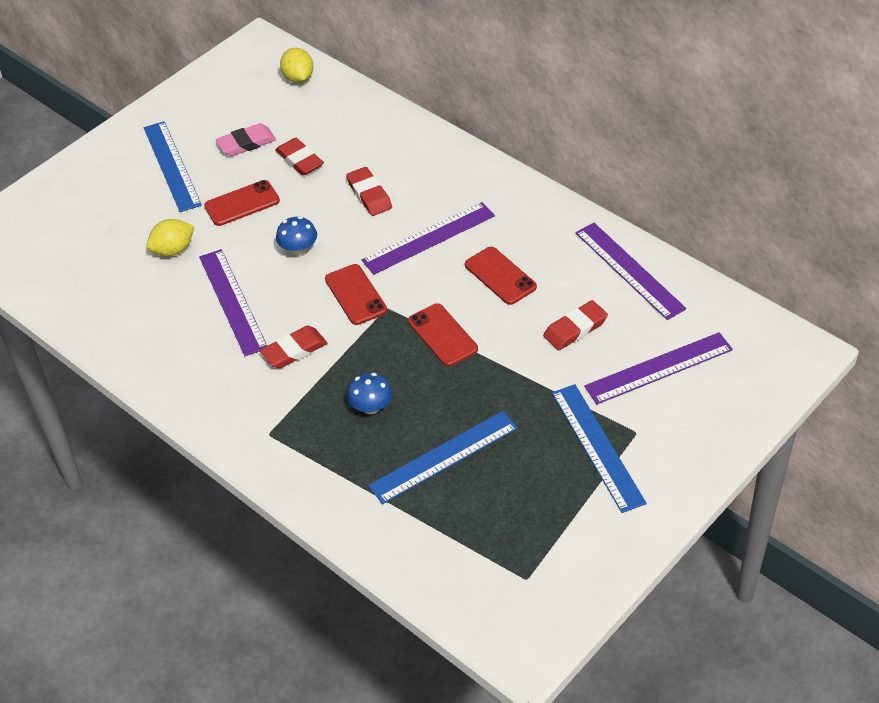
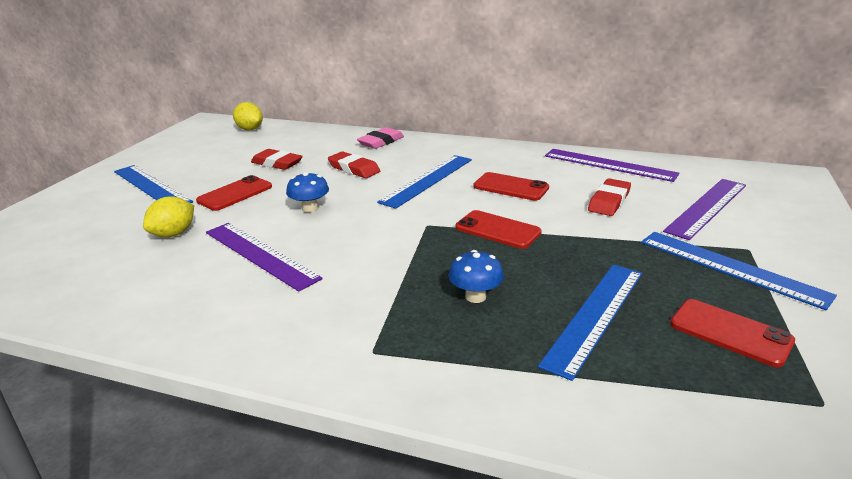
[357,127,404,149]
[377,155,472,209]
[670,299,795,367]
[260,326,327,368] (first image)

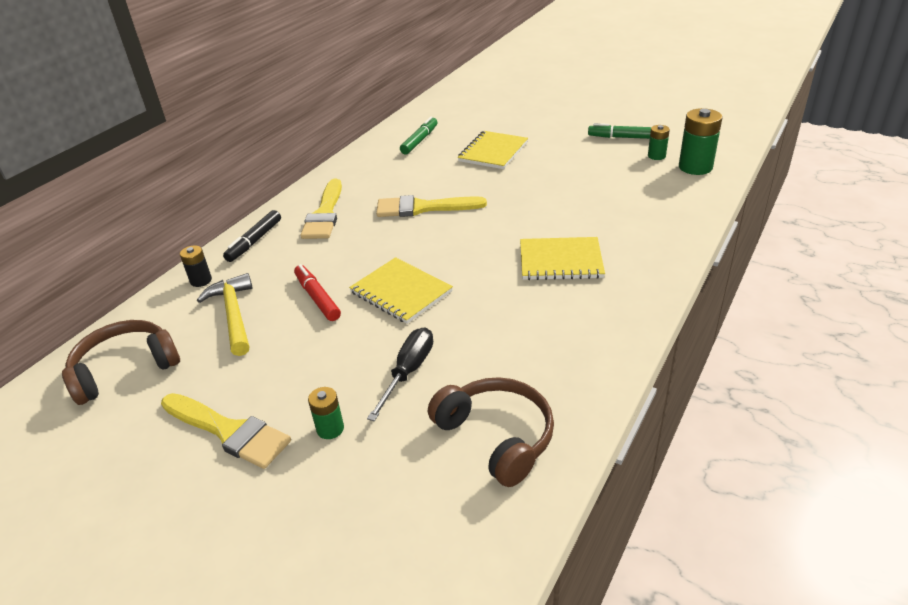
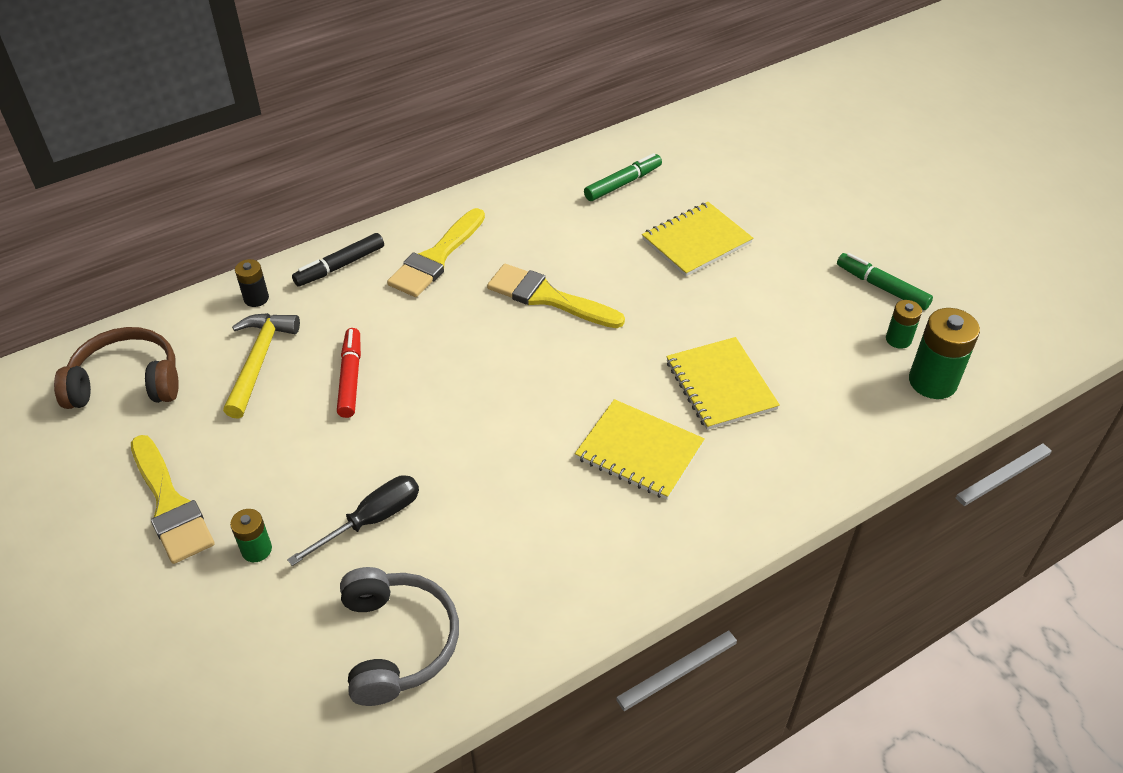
[666,337,780,430]
[340,567,459,706]

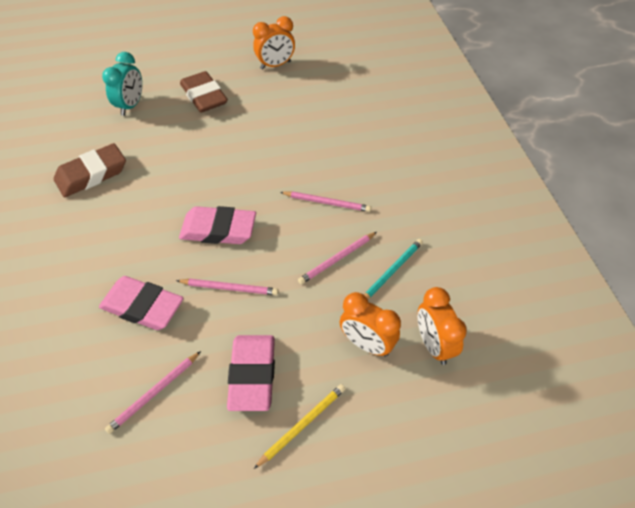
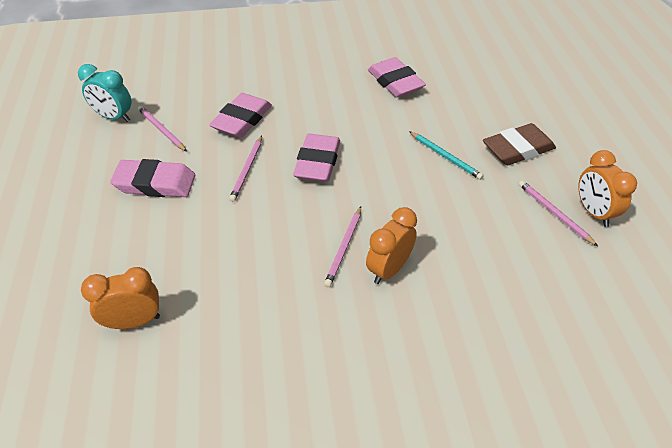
[78,64,132,122]
[368,57,426,97]
[519,180,598,246]
[409,131,484,180]
[366,207,417,284]
[254,384,345,469] (first image)

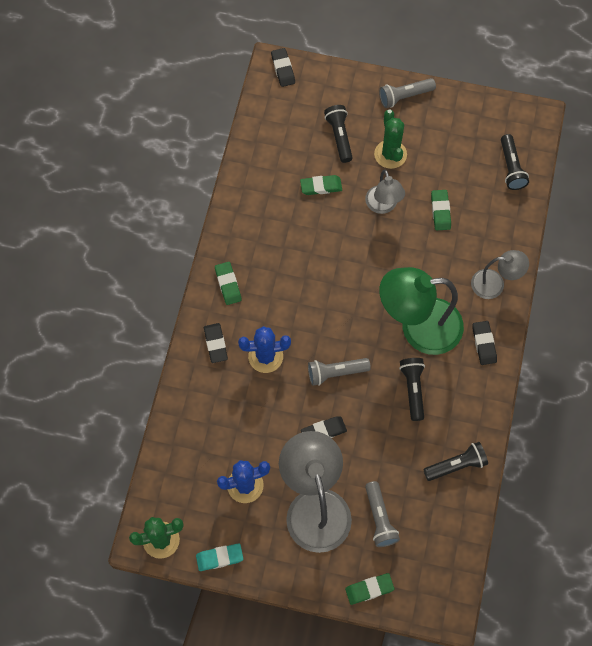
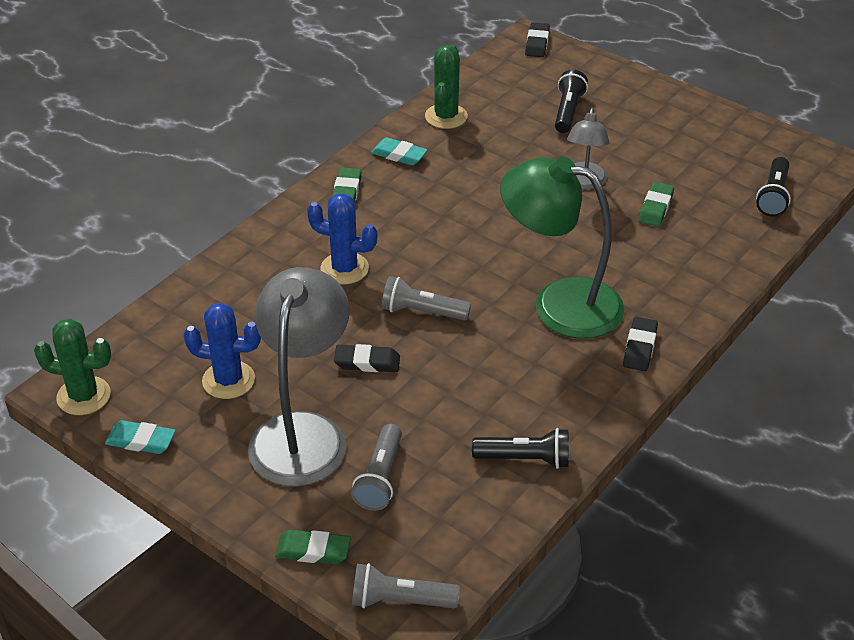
[352,563,460,608]
[425,45,468,129]
[300,175,342,195] (first image)
[471,250,529,299] (first image)
[204,323,228,363] (first image)
[399,358,425,421] (first image)
[371,137,428,166]

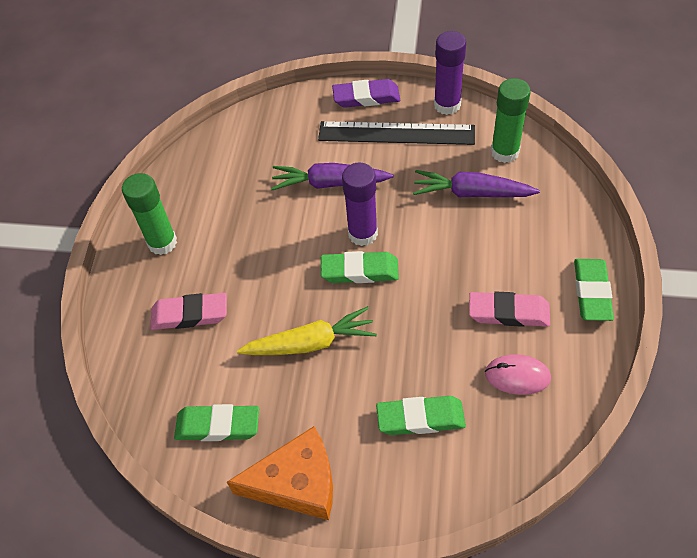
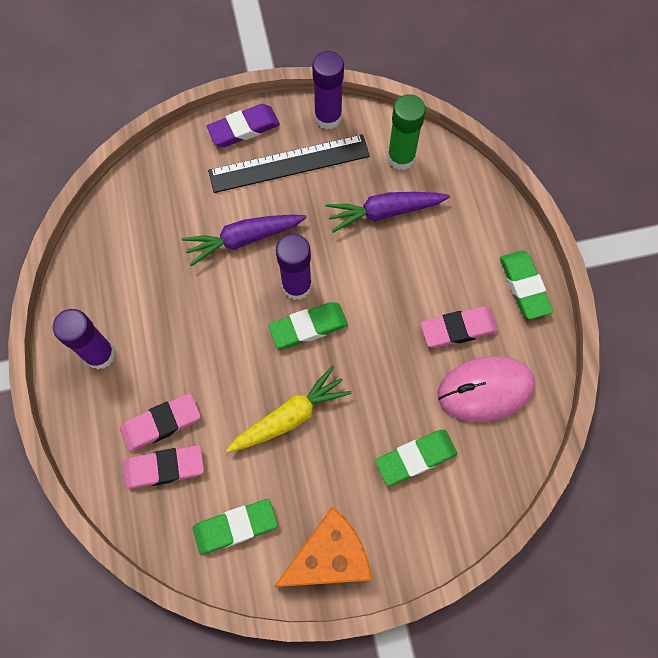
[53,309,115,369]
[438,356,536,422]
[123,445,204,489]

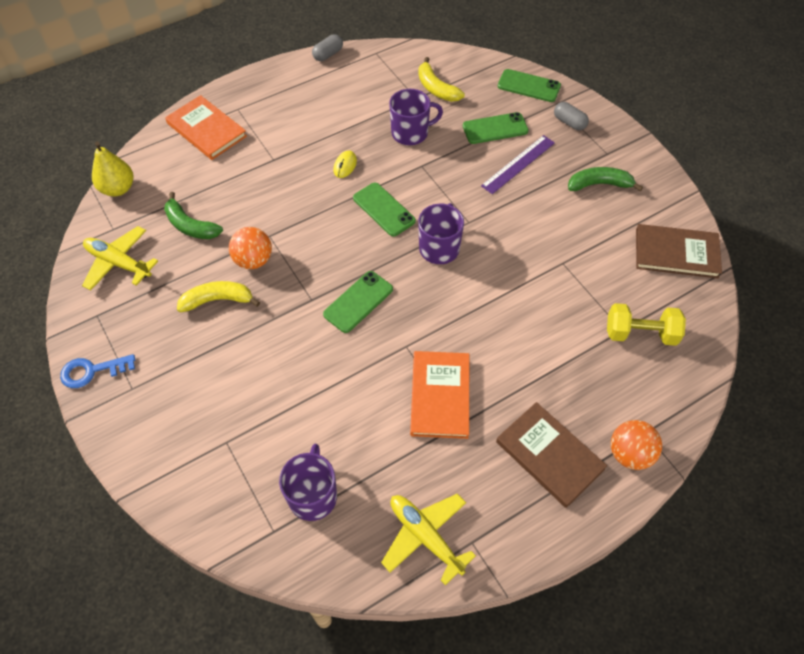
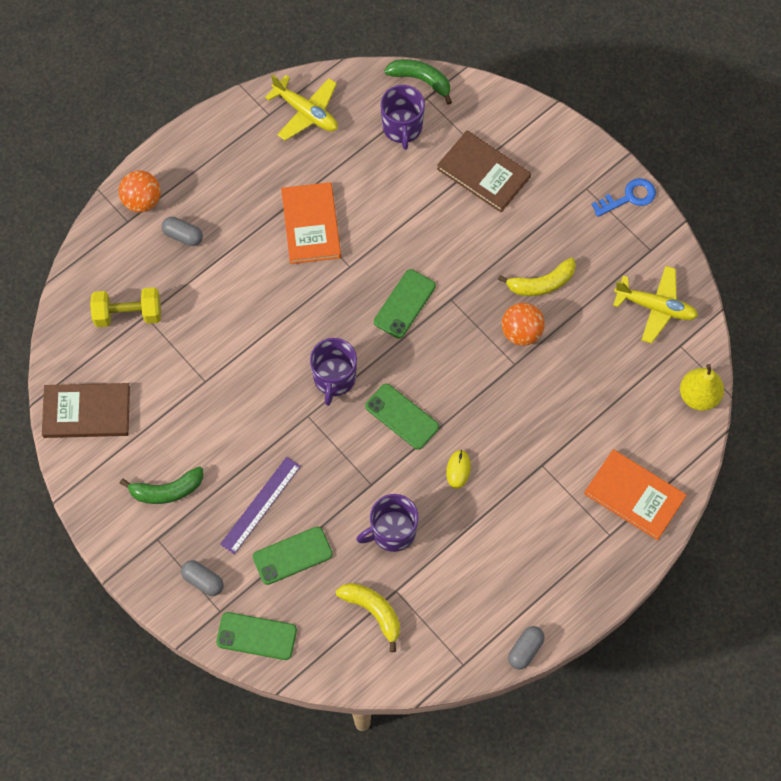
[384,59,452,105]
[437,131,531,212]
[162,217,203,246]

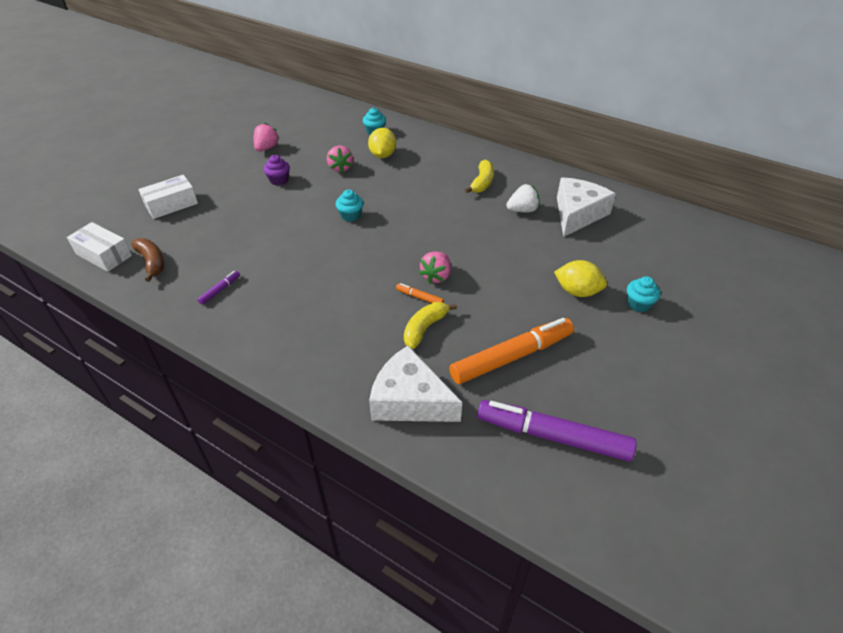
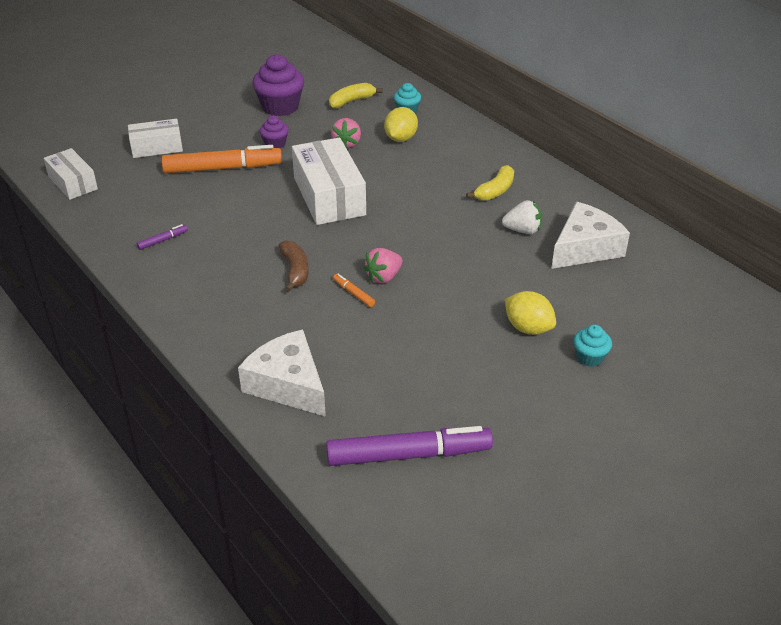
[252,54,304,116]
[292,137,366,225]
[279,240,309,292]
[329,83,383,108]
[161,145,282,173]
[326,426,493,466]

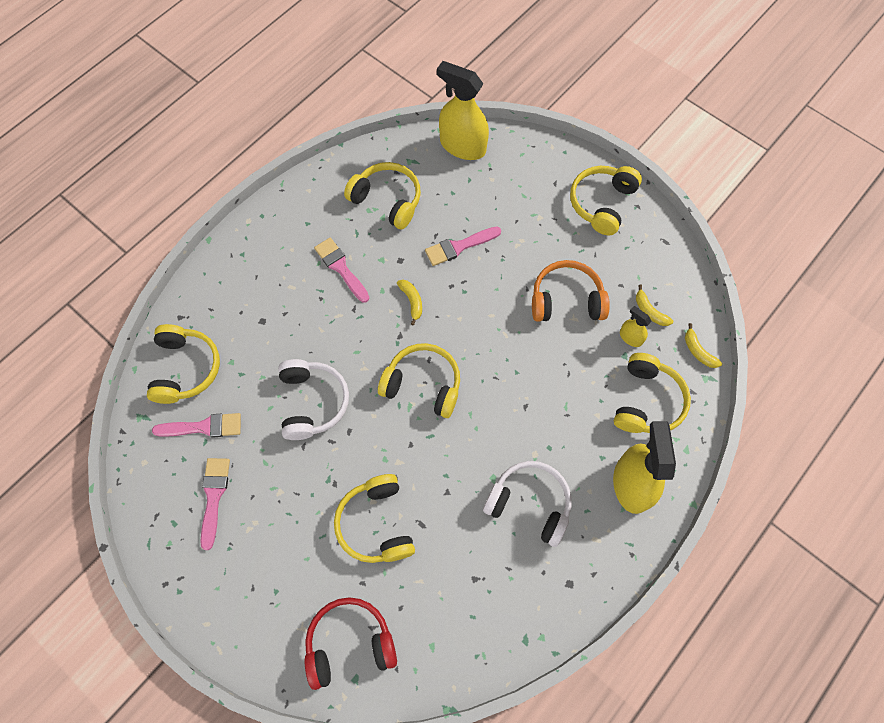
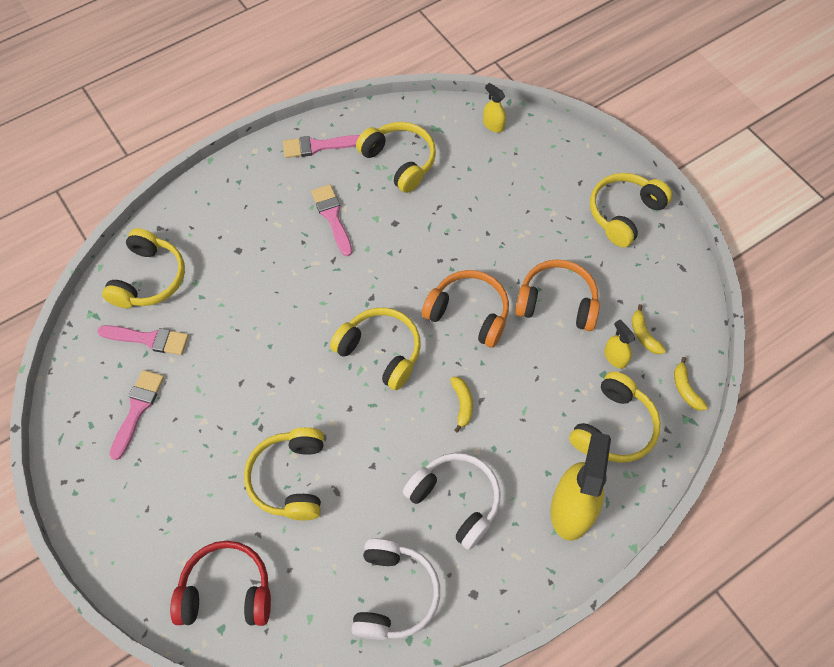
[483,83,506,133]
[283,135,360,158]
[450,377,473,433]
[351,539,440,640]
[422,270,509,348]

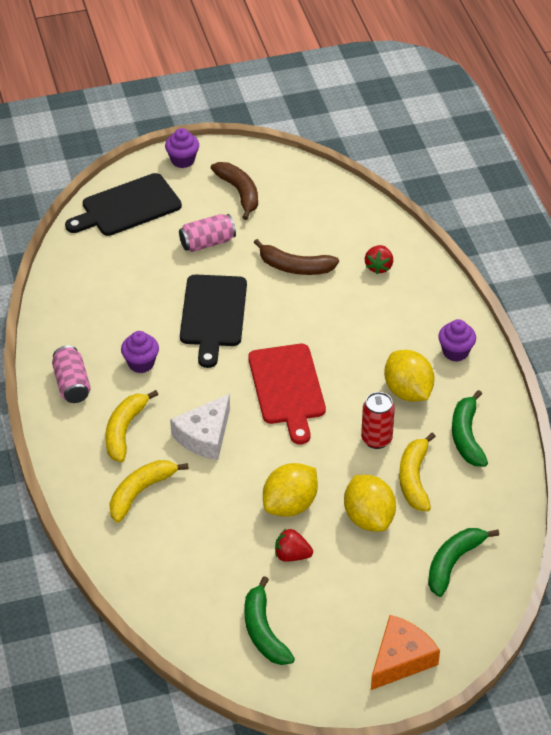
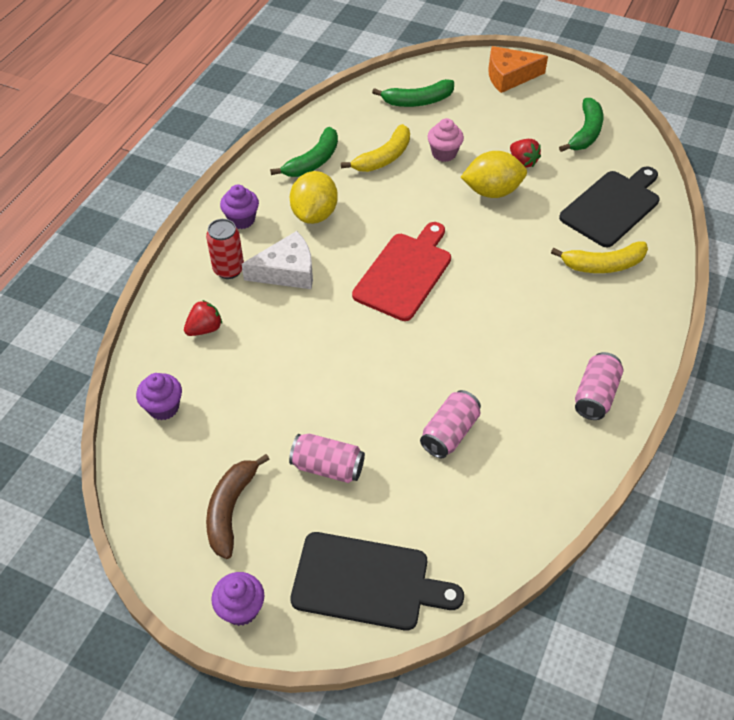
[254,239,339,275] (first image)
[559,166,660,247]
[136,373,182,420]
[105,390,158,462] (first image)
[206,219,244,279]
[241,231,313,289]
[427,118,464,162]
[420,390,481,458]

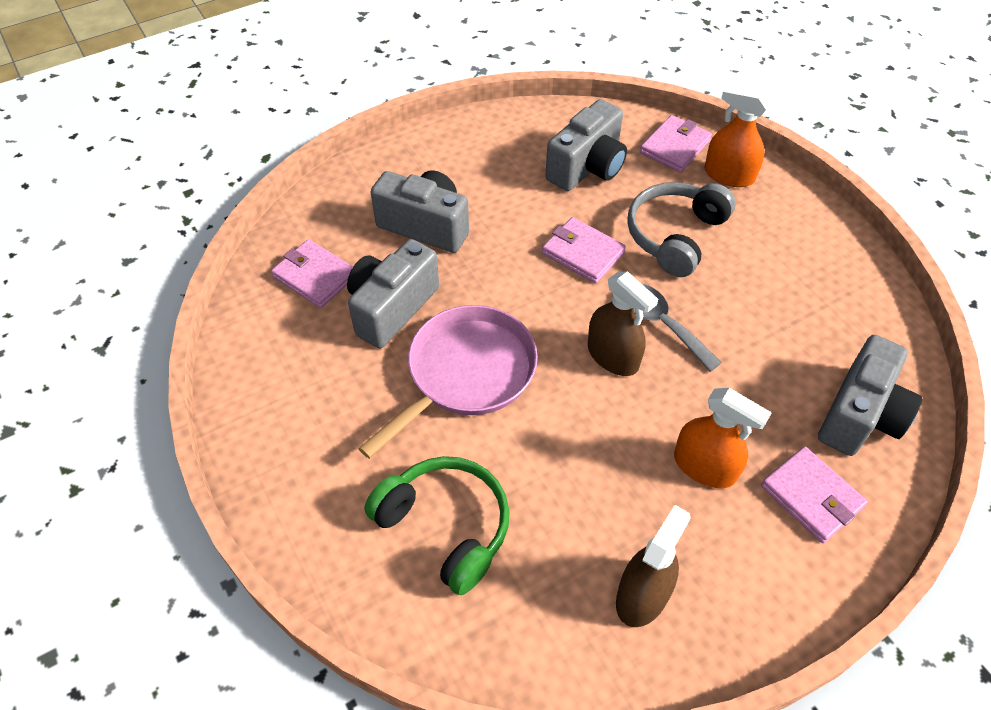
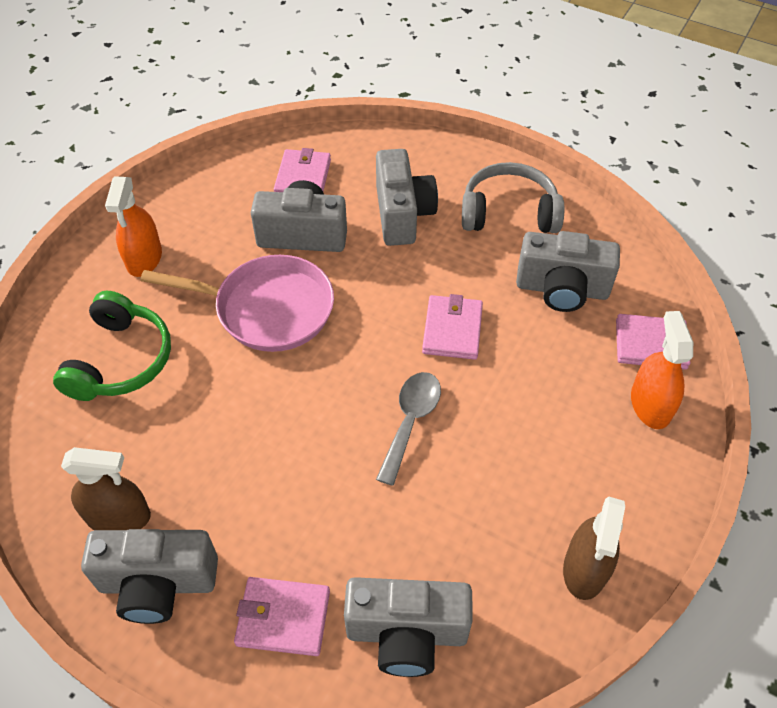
[462,162,564,233]
[563,497,625,600]
[105,176,162,277]
[234,577,330,656]
[81,529,218,624]

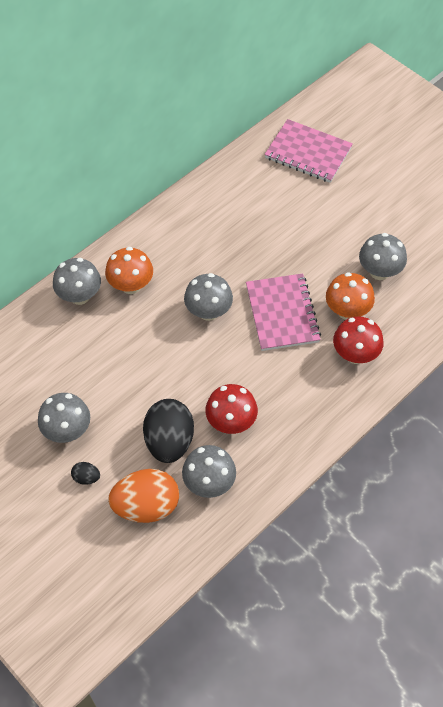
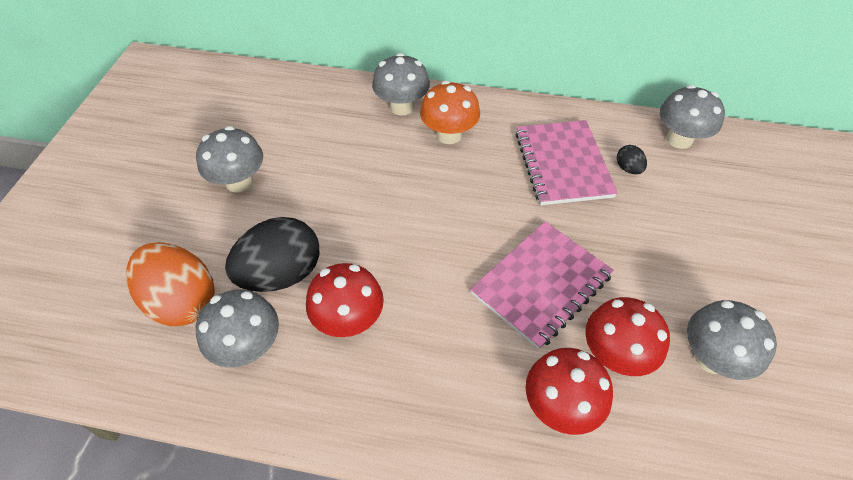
[515,120,618,205]
[585,297,670,376]
[660,85,725,149]
[617,145,647,174]

